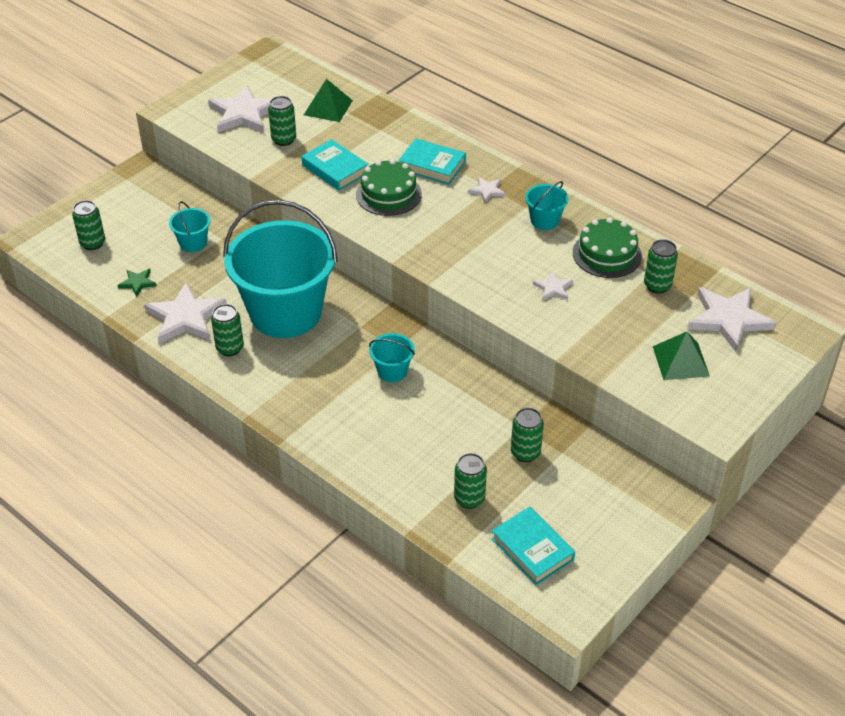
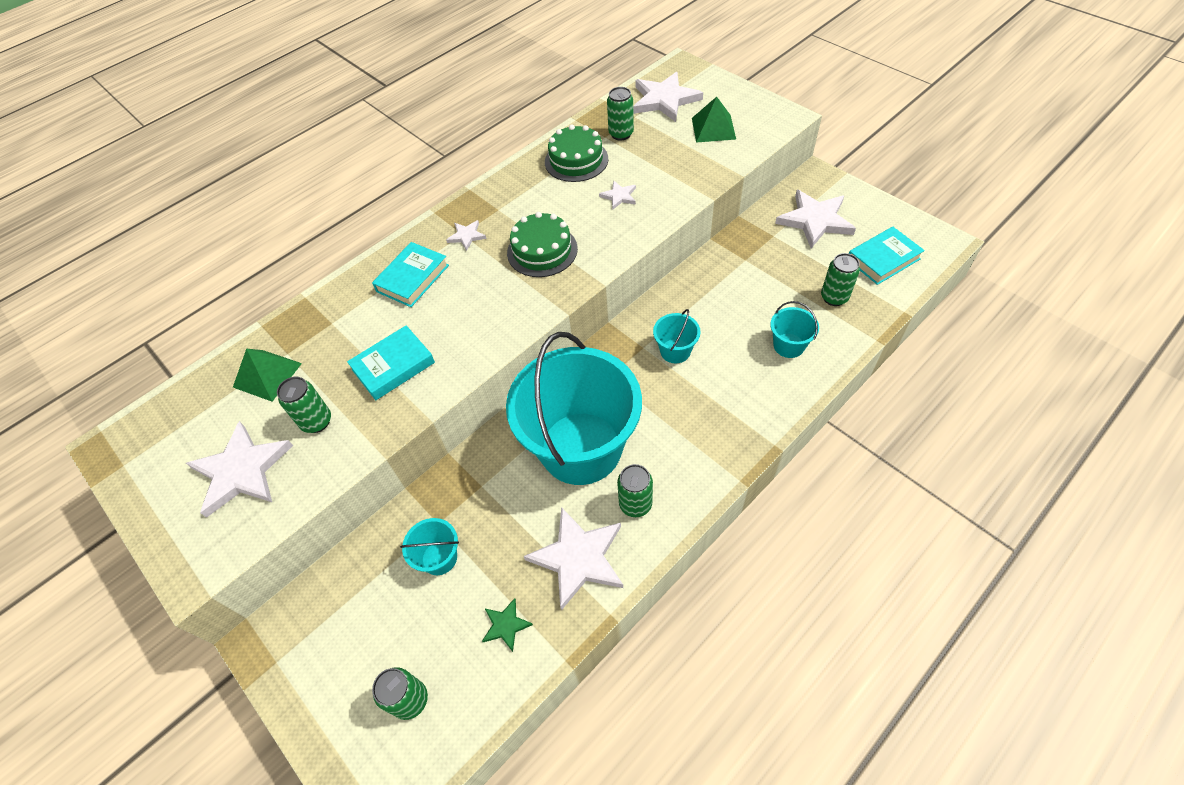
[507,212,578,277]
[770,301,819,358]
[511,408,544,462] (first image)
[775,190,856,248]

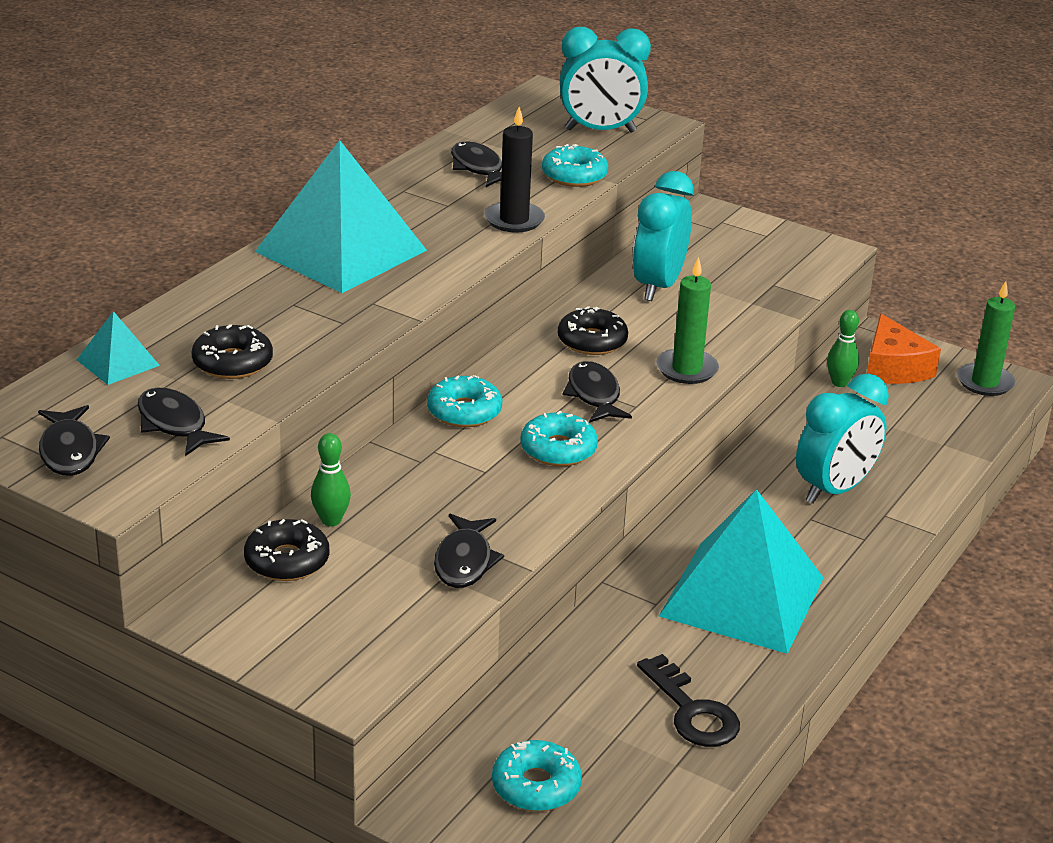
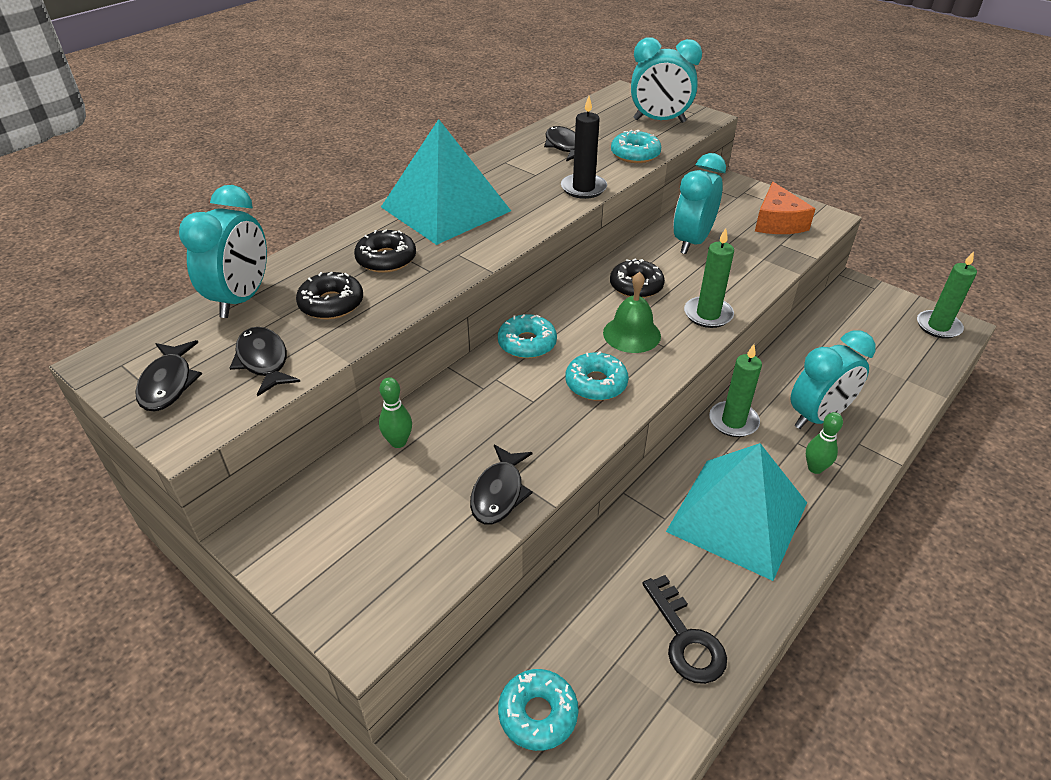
[806,412,843,474]
[179,185,267,318]
[755,182,815,234]
[603,272,661,353]
[354,229,416,273]
[709,344,762,437]

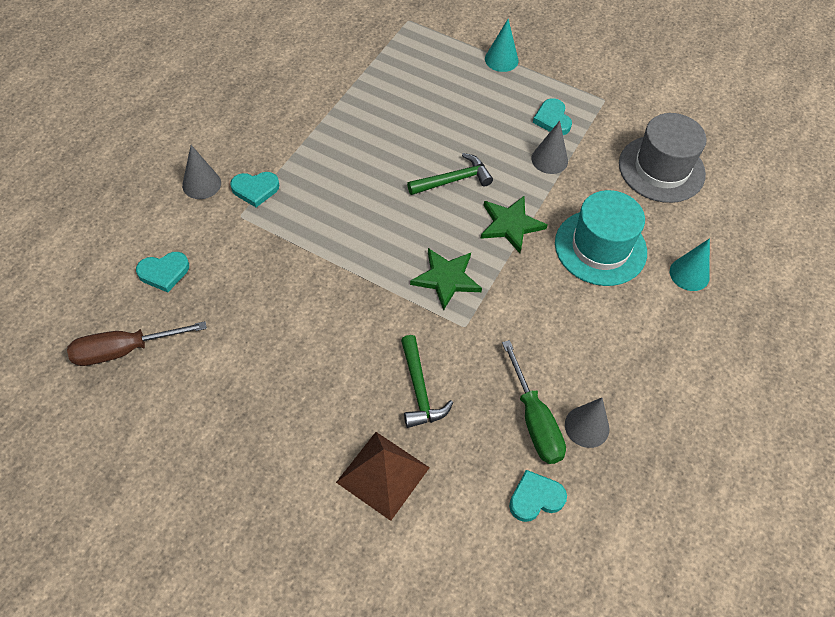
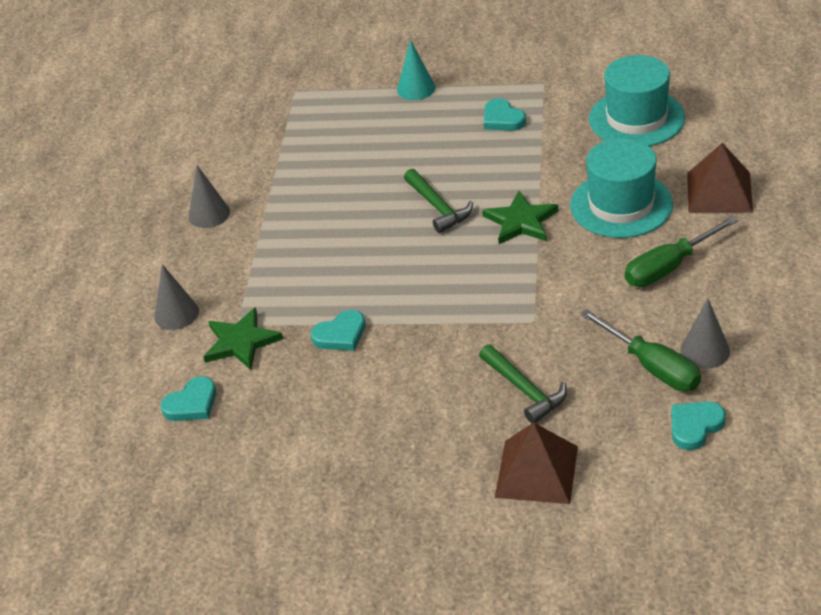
[589,55,685,146]
[189,166,230,228]
[404,169,473,233]
[311,310,366,351]
[687,143,753,212]
[203,307,283,370]
[67,321,207,366] (first image)
[625,216,738,287]

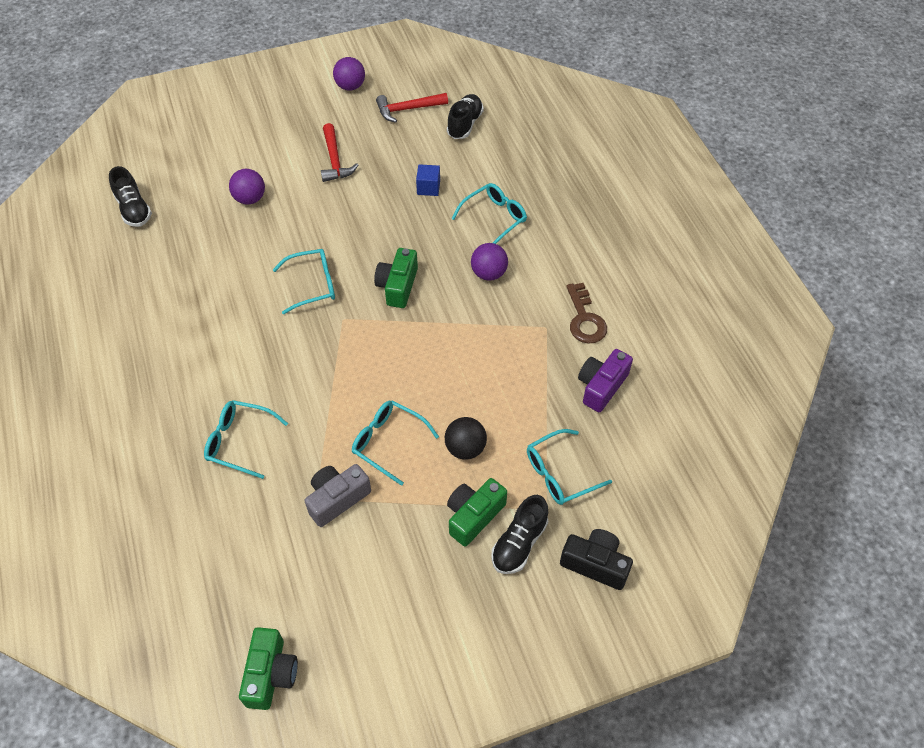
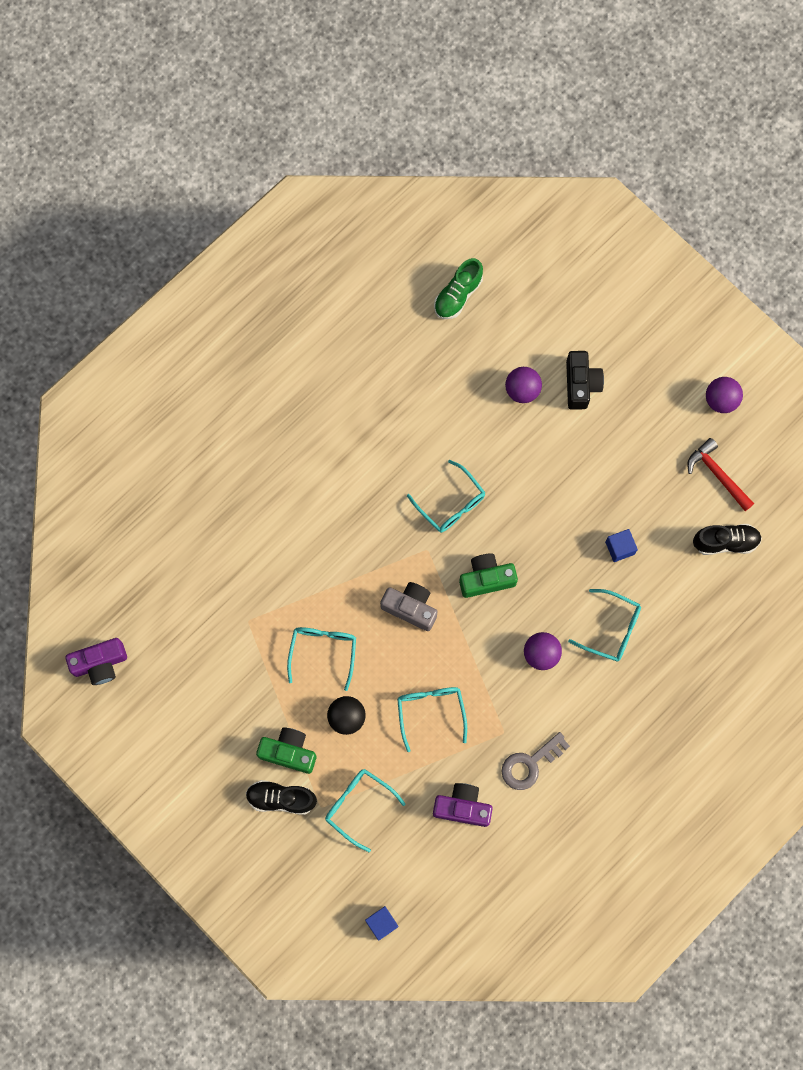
[321,123,358,182] (first image)
[434,258,483,319]
[501,732,570,790]
[397,687,467,752]
[380,582,437,631]
[566,351,604,410]
[65,638,127,685]
[365,906,399,941]

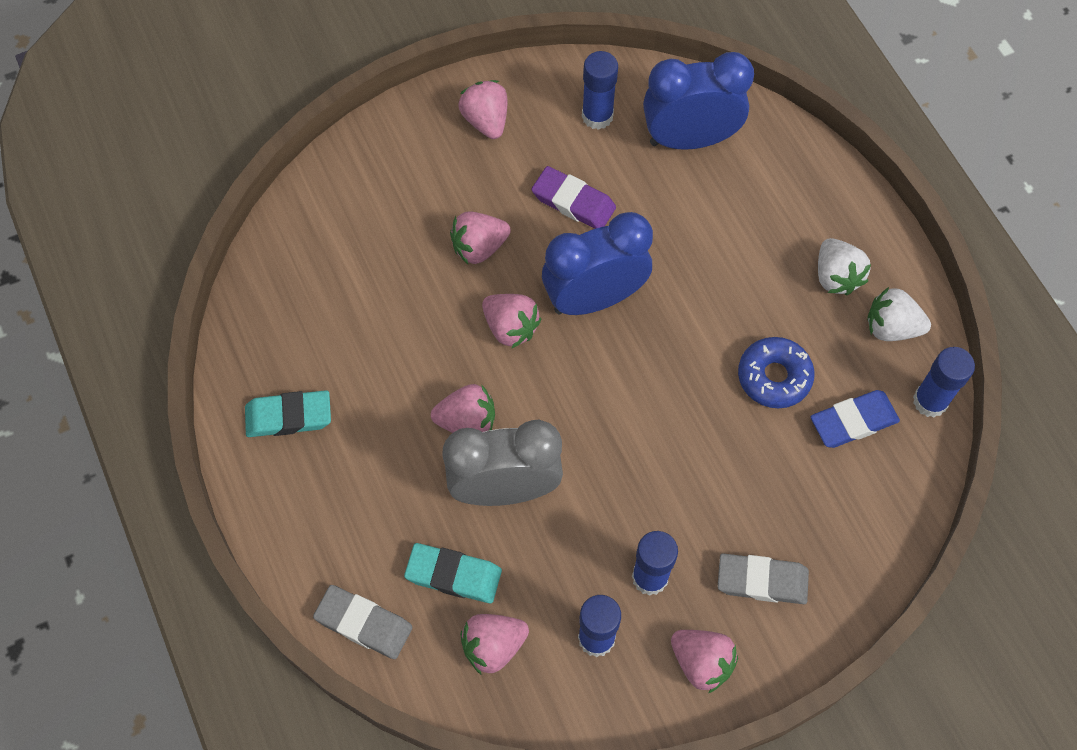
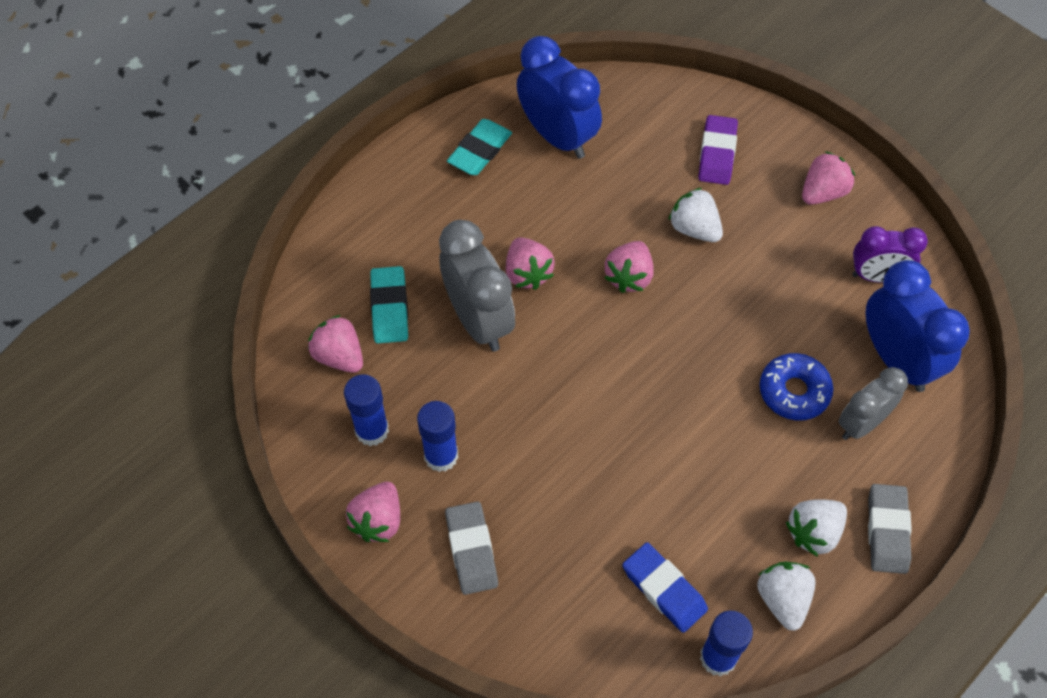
[852,226,928,283]
[698,115,738,185]
[668,188,723,242]
[517,36,602,159]
[760,353,833,421]
[447,119,512,175]
[868,484,912,574]
[839,367,908,440]

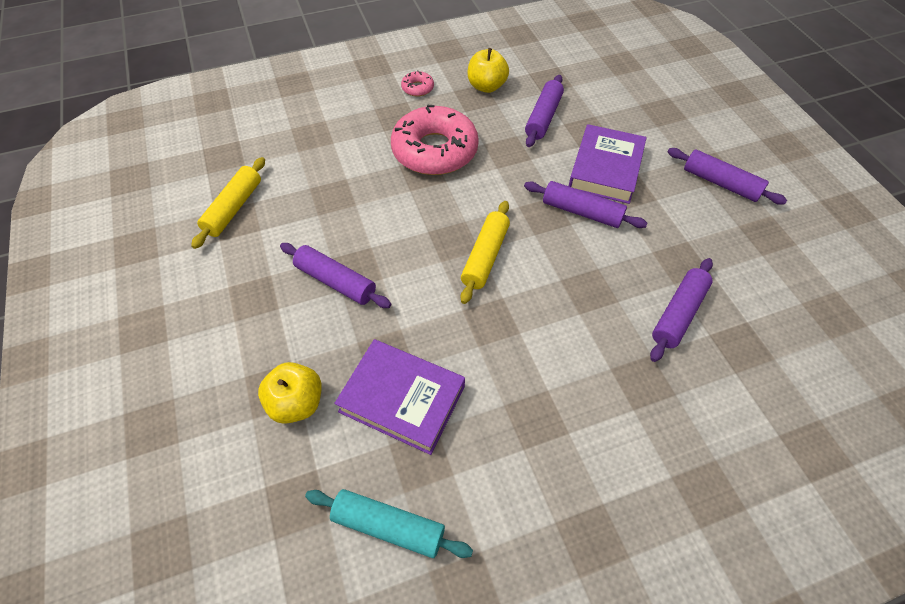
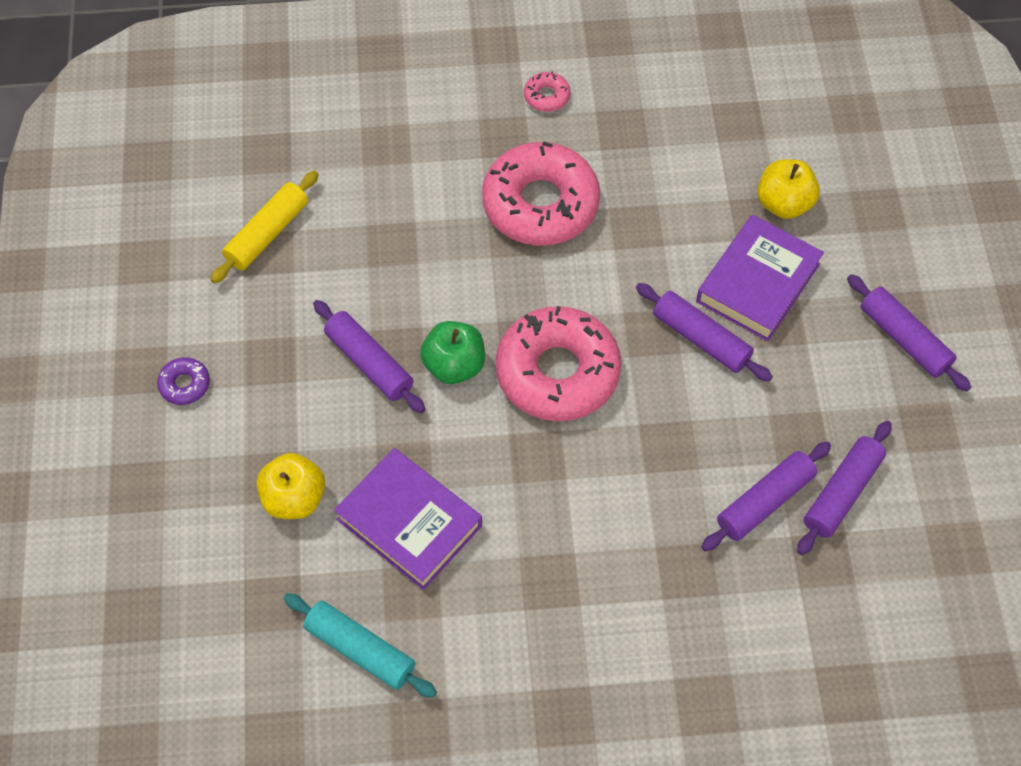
[757,159,820,219]
[797,421,892,555]
[496,306,621,421]
[420,321,485,384]
[157,357,210,405]

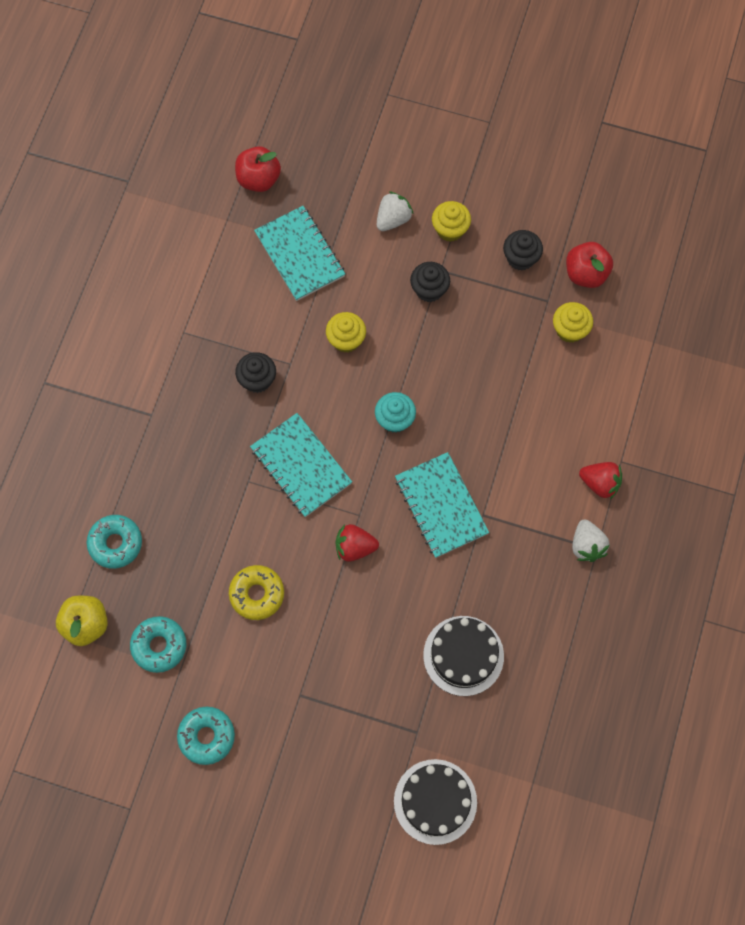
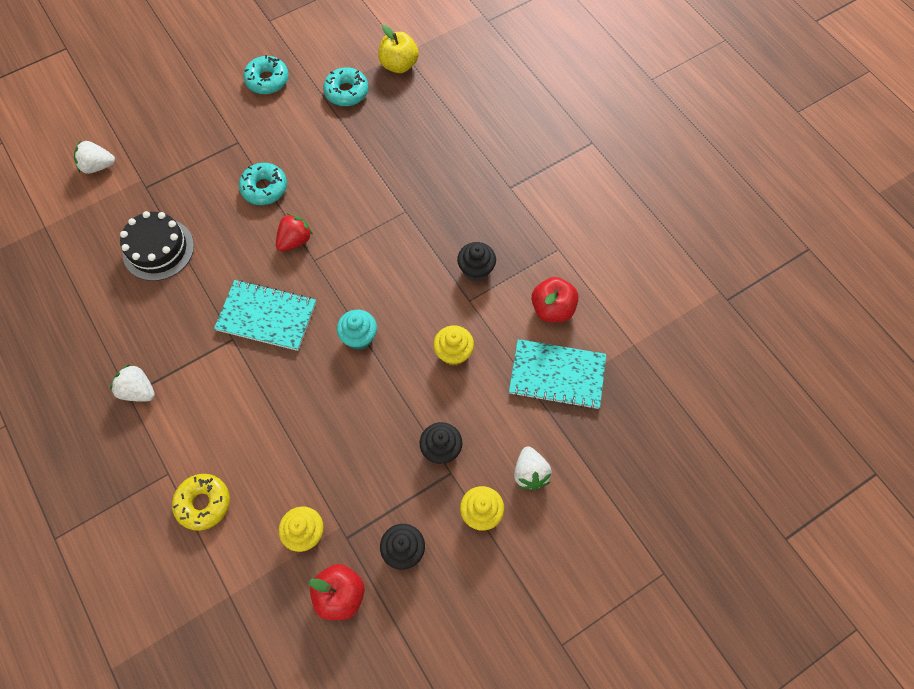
[532,277,578,322]
[250,413,352,517] (first image)
[579,462,622,499] (first image)
[239,163,287,205]
[172,474,230,531]
[74,140,115,174]

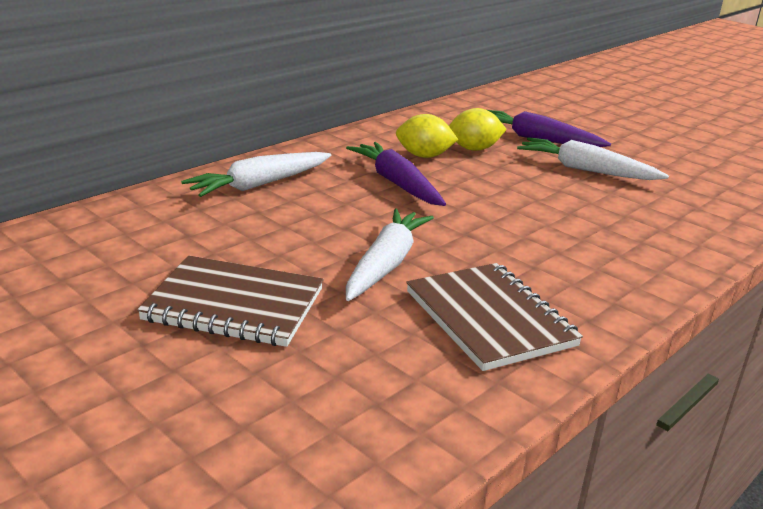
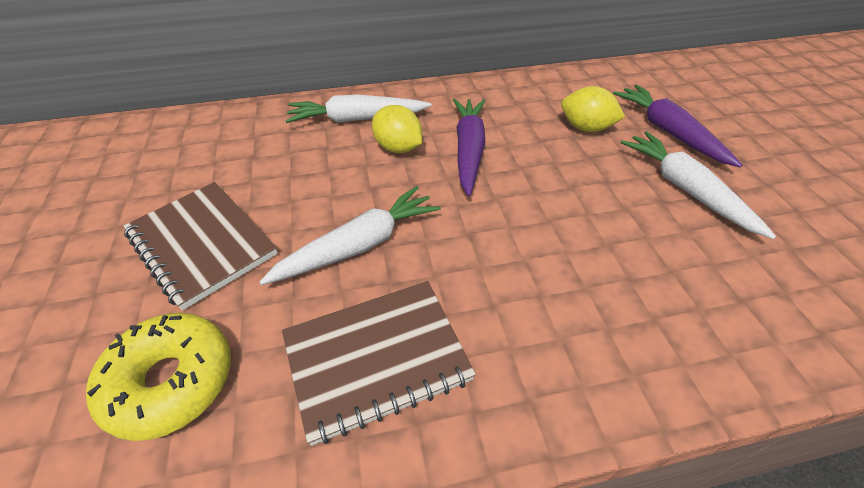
[372,105,422,153]
[282,281,476,446]
[86,313,231,441]

